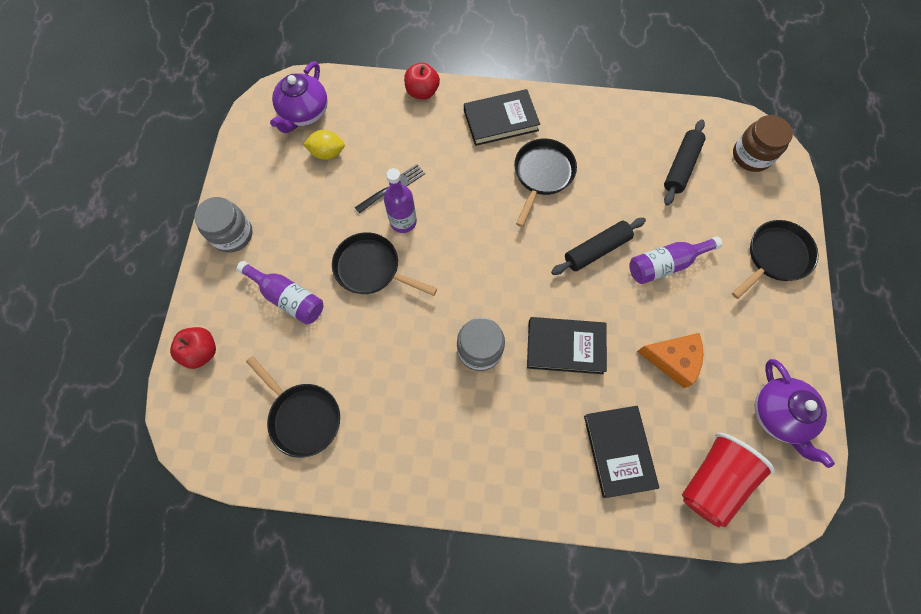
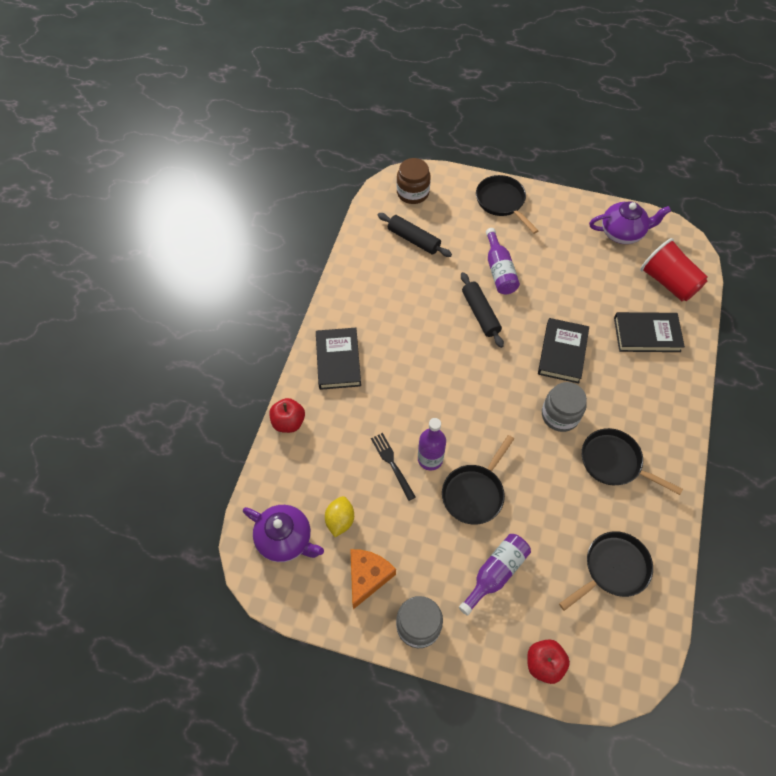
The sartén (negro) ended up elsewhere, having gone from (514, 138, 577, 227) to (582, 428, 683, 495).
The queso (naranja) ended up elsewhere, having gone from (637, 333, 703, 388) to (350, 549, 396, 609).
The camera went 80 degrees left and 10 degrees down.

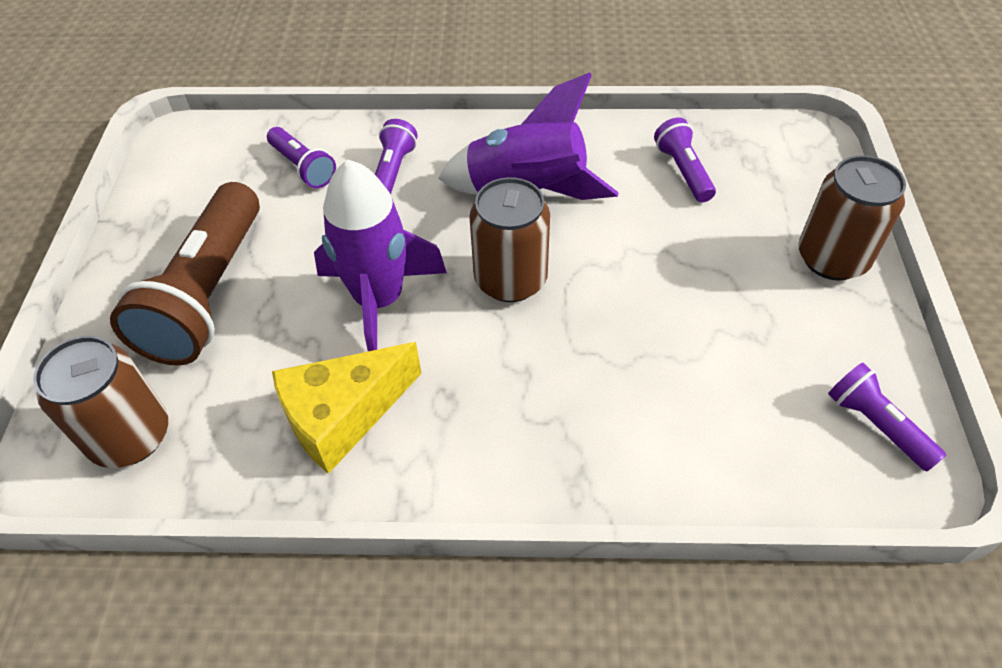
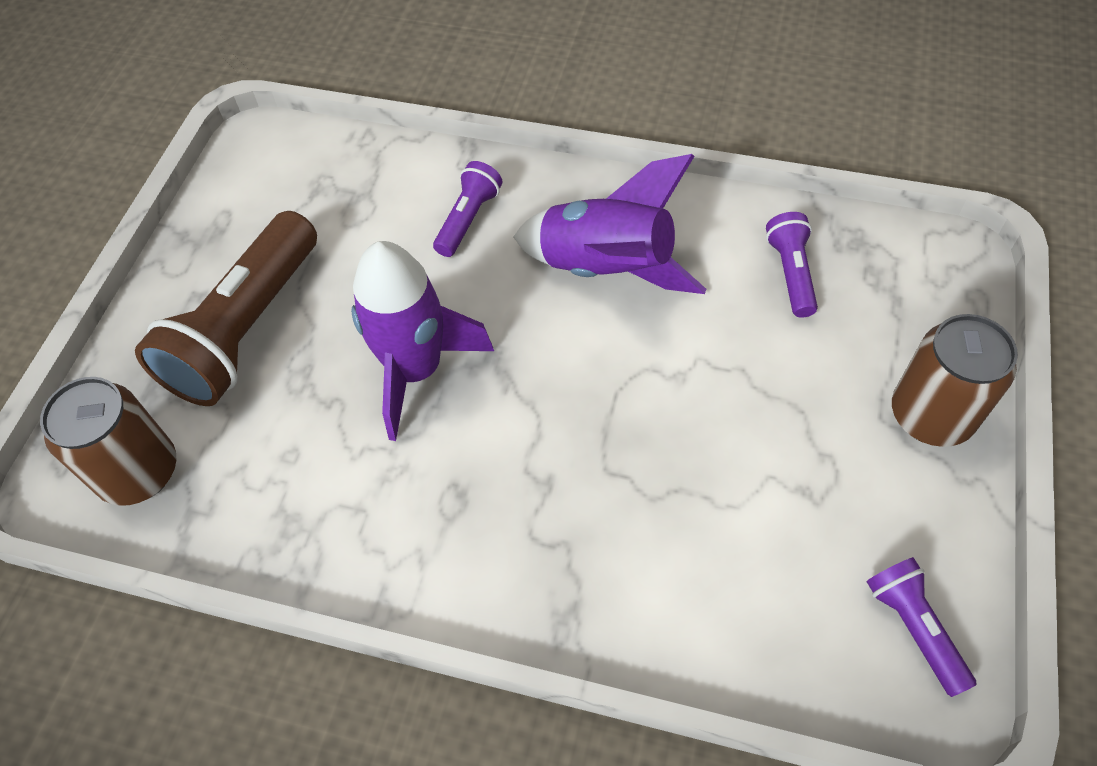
The second view lost the lámpara de mano (morado) at (267, 127, 336, 188).
The second view lost the queso (amarillo) at (272, 342, 422, 474).
The second view lost the lata (marrón) at (470, 177, 550, 302).
The camera went 15 degrees right and 5 degrees up.

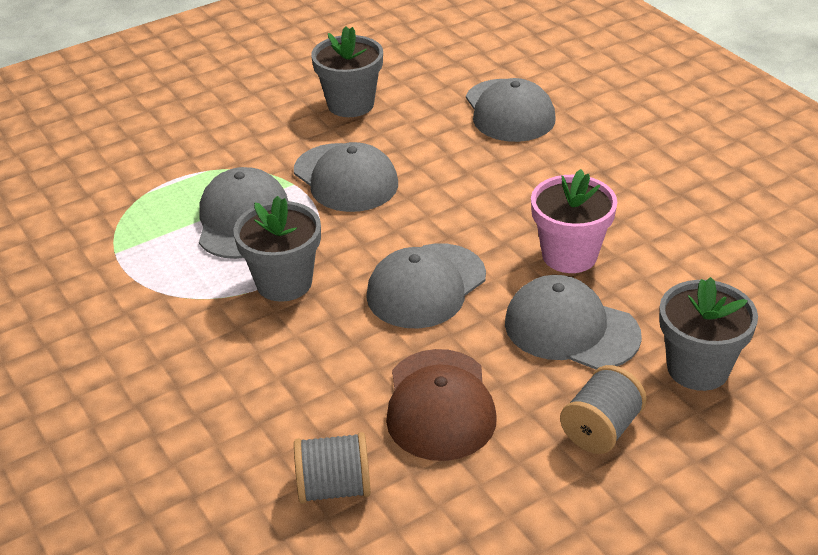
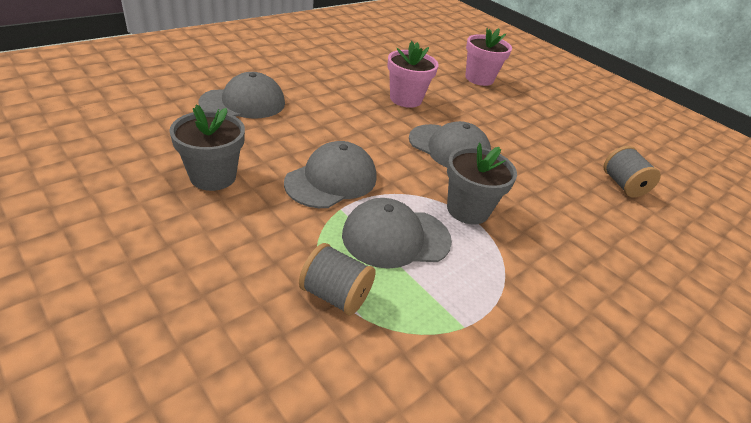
The second view lost the gorra (marrón) at (386, 349, 497, 461).
The second view lost the gorra (gris) at (505, 275, 642, 370).
The carrete (gris) ended up elsewhere, having gone from (560, 365, 647, 454) to (299, 243, 375, 316).
What was the maceta (gris) at (659, 277, 758, 391) turned into the maceta (rosa) at (465, 28, 512, 86).
The camera went 105 degrees left and 0 degrees up.

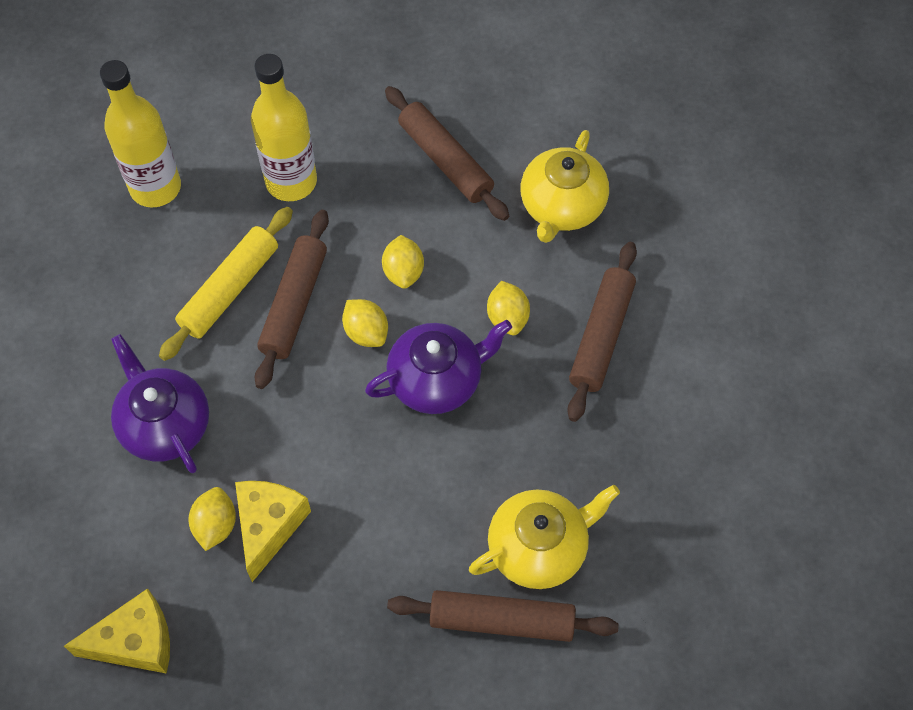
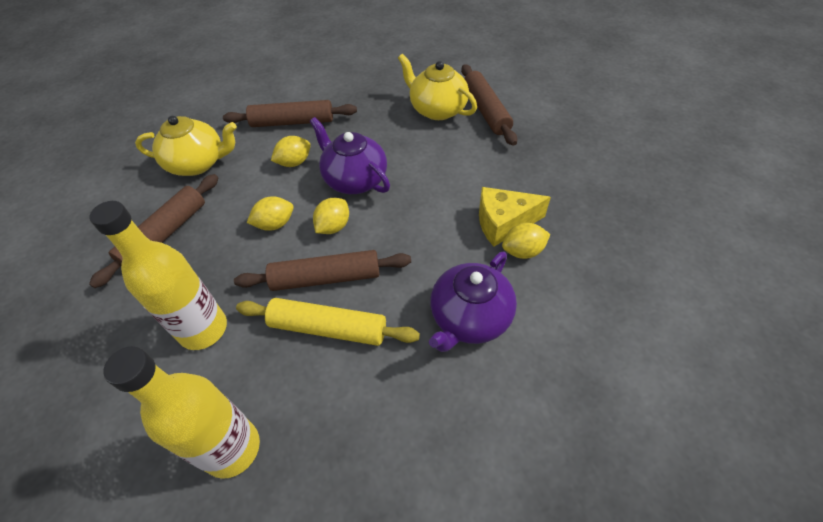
The second view lost the queso (amarillo) at (64, 589, 170, 674).
The camera went 110 degrees left and 10 degrees down.

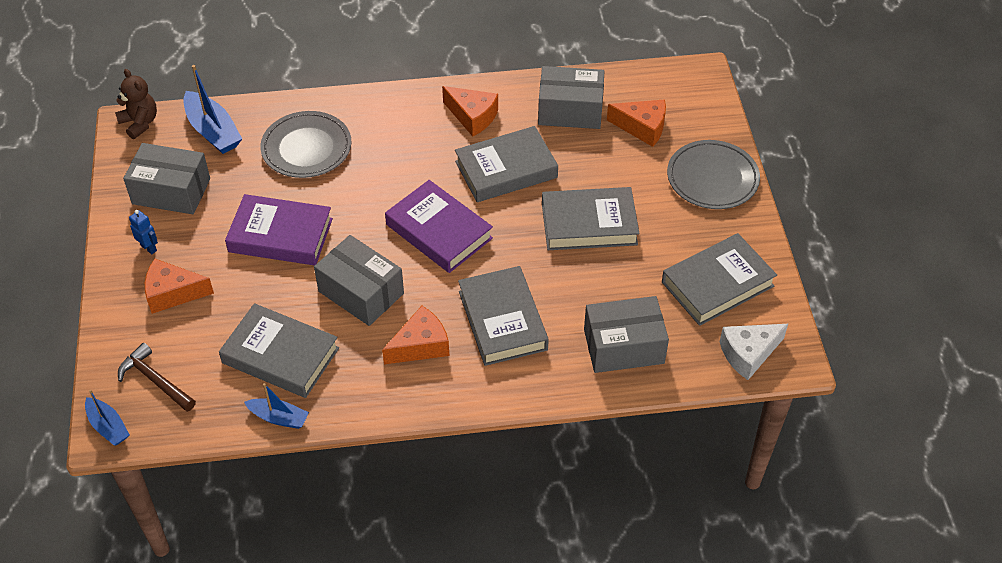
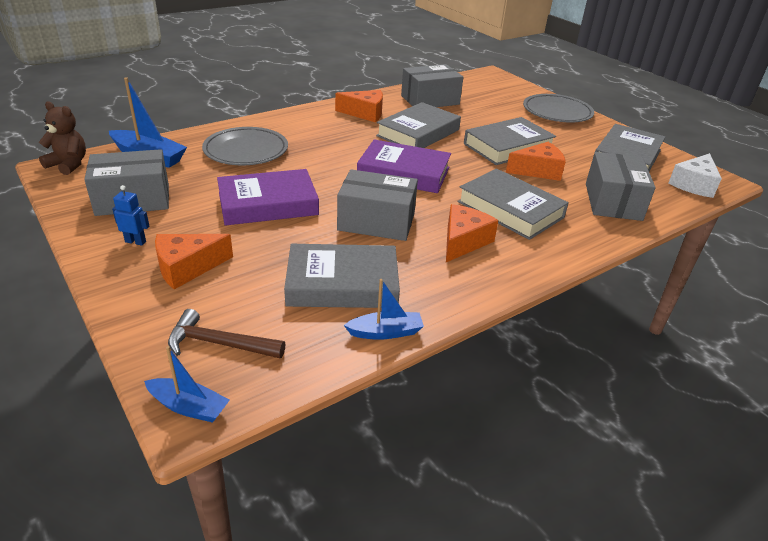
The caja (gris) at (584, 296, 669, 373) ended up facing another way, 45 degrees counterclockwise from before.
The queso (naranja) ended up elsewhere, having gone from (607, 99, 666, 147) to (506, 142, 566, 181).
The camera went 30 degrees left and 15 degrees down.

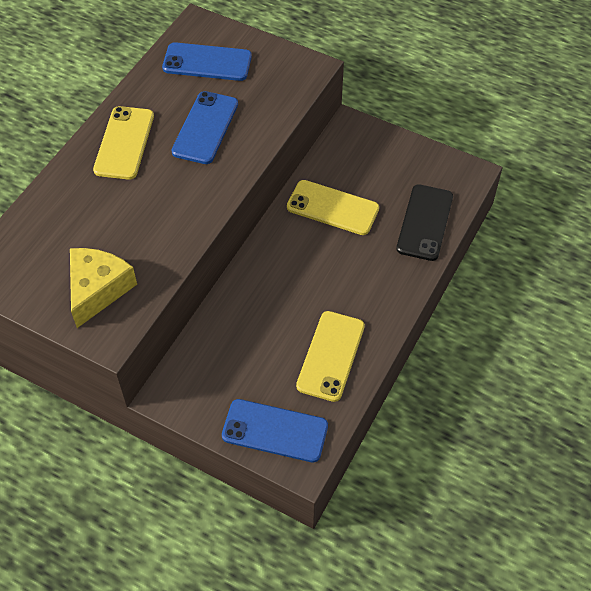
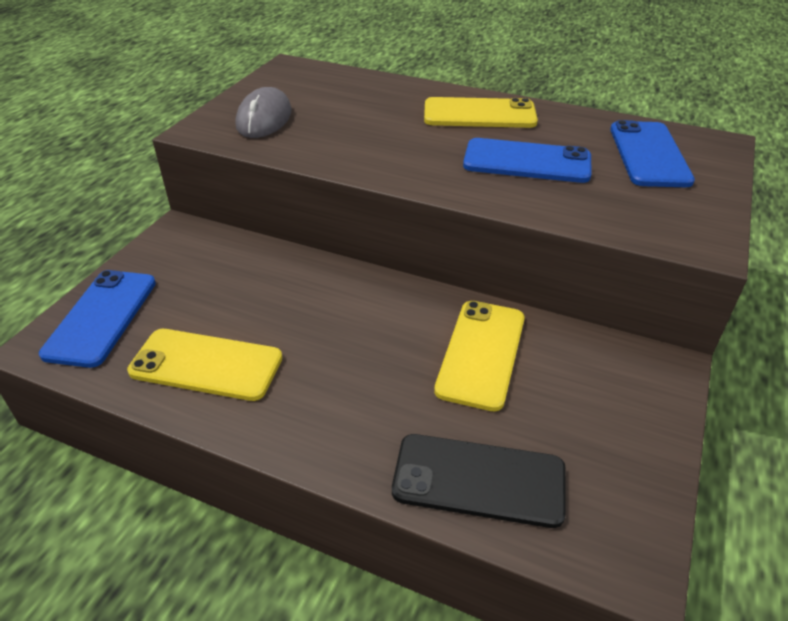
Where the queso (amarillo) stood at (70, 248, 137, 328), the ratón (gris) came to stand at (236, 87, 292, 138).
The camera went 85 degrees right and 15 degrees down.

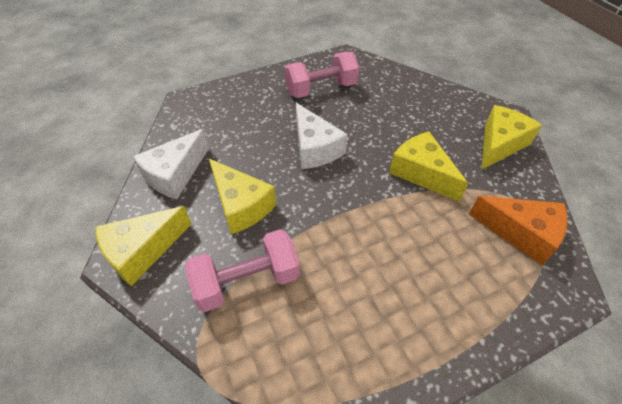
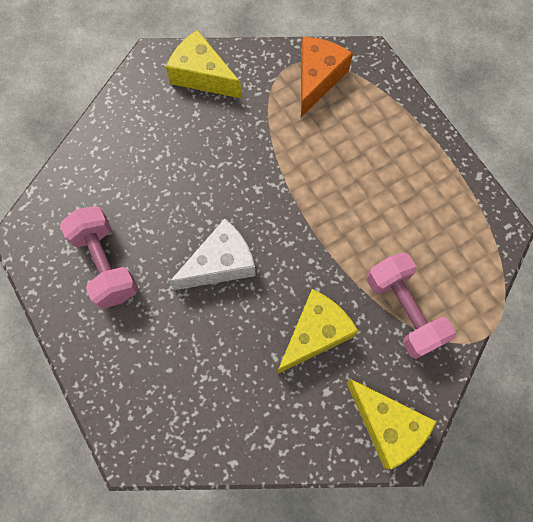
The second view lost the queso (blanco) at (133, 129, 209, 199).
The second view lost the queso (amarillo) at (389, 131, 468, 202).
The camera went 95 degrees left and 20 degrees up.

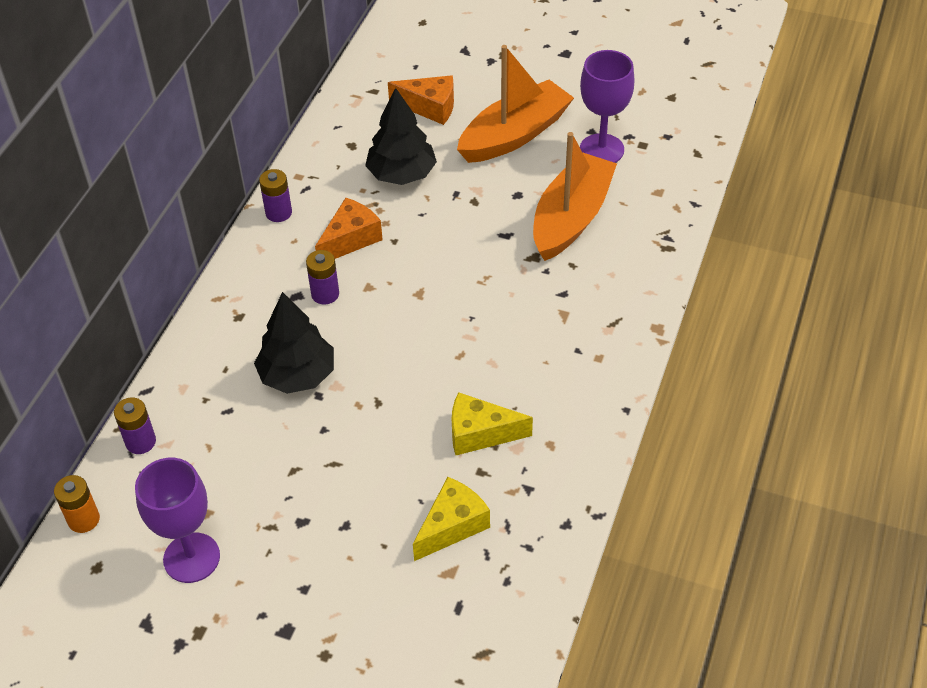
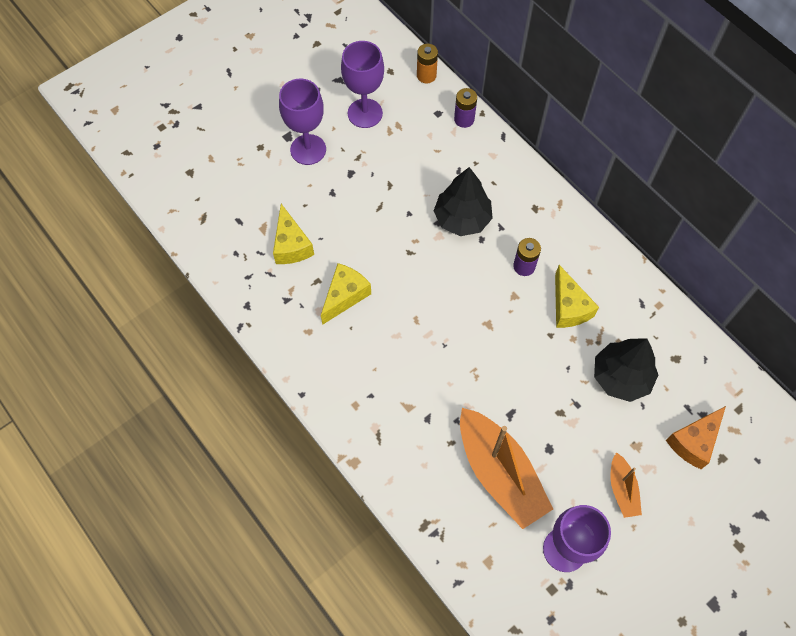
The second view lost the pila (morado) at (259, 169, 292, 222).
What was the queso (naranja) at (315, 198, 383, 259) turned into the queso (amarillo) at (555, 265, 599, 328).
The size of the barco (naranja) at (457, 45, 574, 163) changed by a factor of 0.49.
The second view gained the copa (morado) at (279, 79, 326, 165).
The camera went 120 degrees right and 15 degrees up.

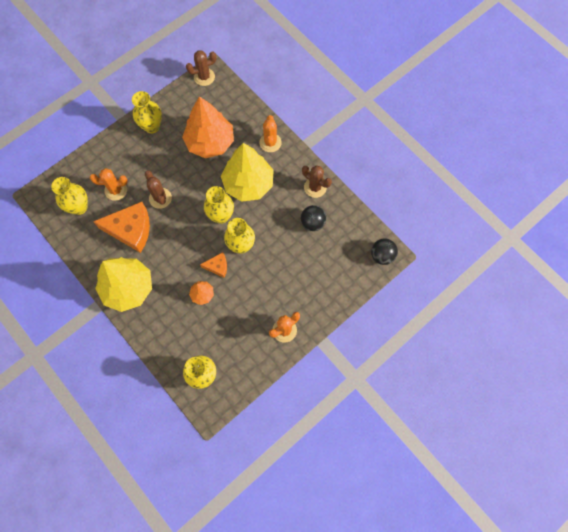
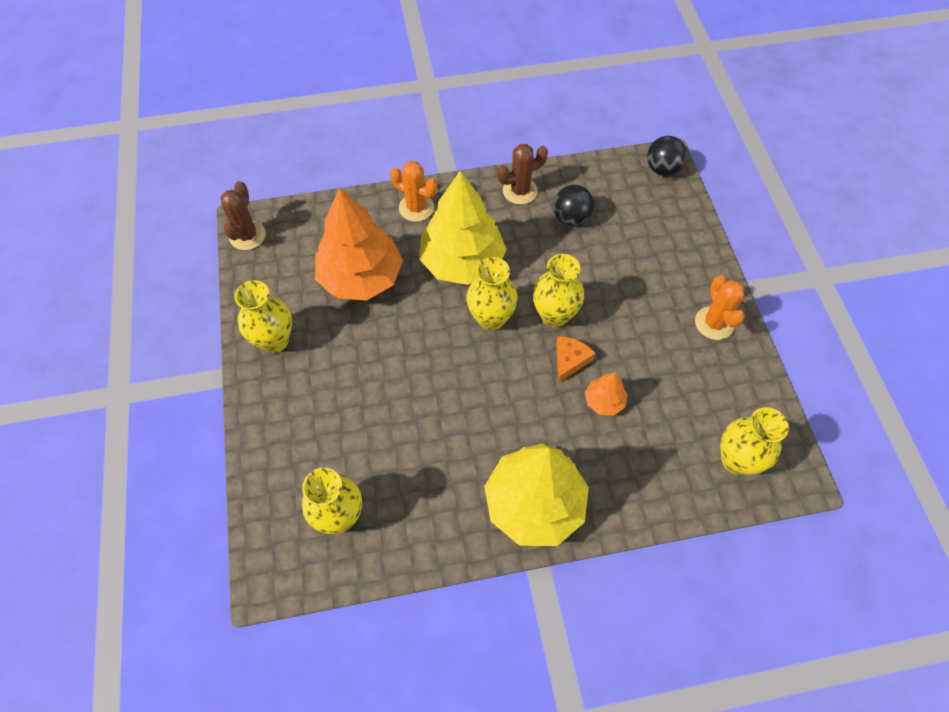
The second view lost the cactus (naranja) at (90, 168, 128, 201).
The second view lost the queso (naranja) at (93, 202, 150, 253).
The second view lost the cactus (marrón) at (145, 171, 172, 209).
The camera went 60 degrees left and 10 degrees down.

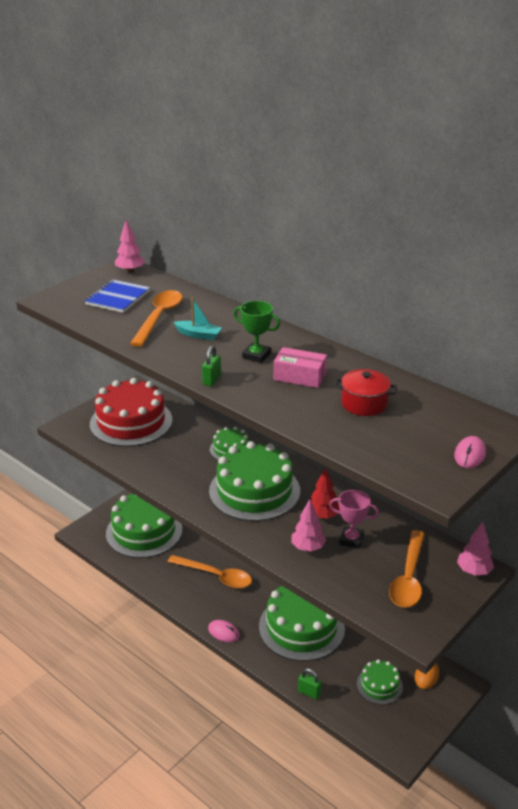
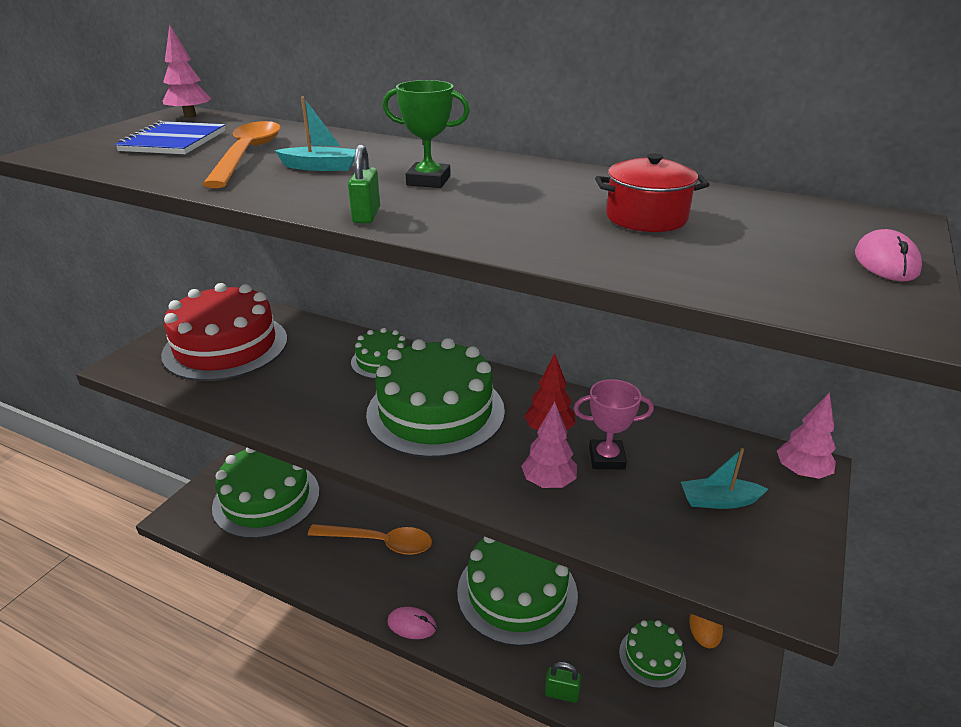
The second view lost the caja (rosa) at (274, 347, 327, 388).
Where the cuchara (naranja) stood at (389, 530, 425, 607), the barco (turquesa) came to stand at (681, 448, 768, 509).
The camera went 15 degrees left and 0 degrees up.

